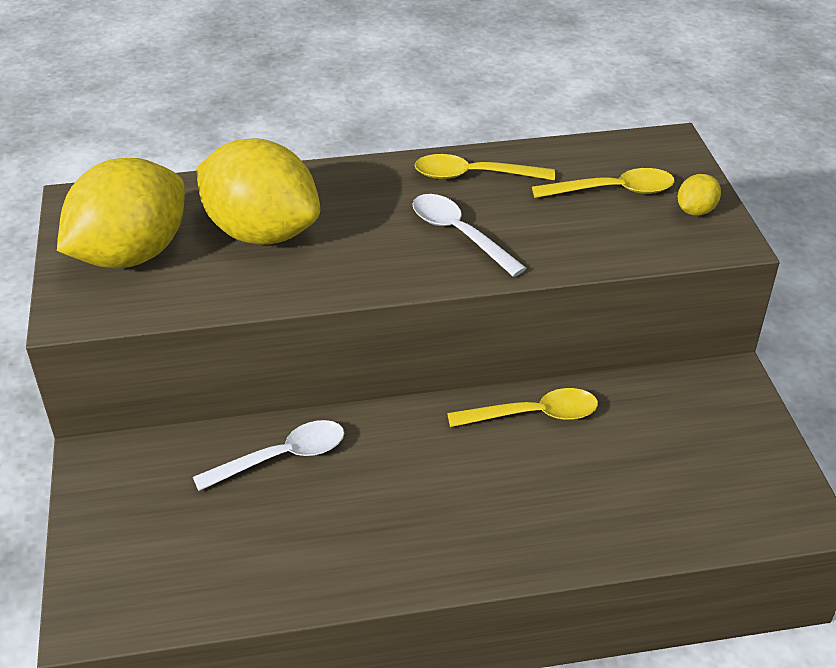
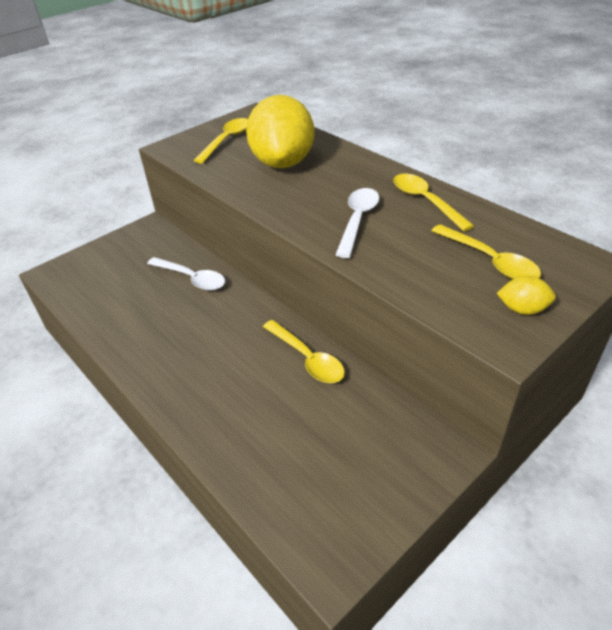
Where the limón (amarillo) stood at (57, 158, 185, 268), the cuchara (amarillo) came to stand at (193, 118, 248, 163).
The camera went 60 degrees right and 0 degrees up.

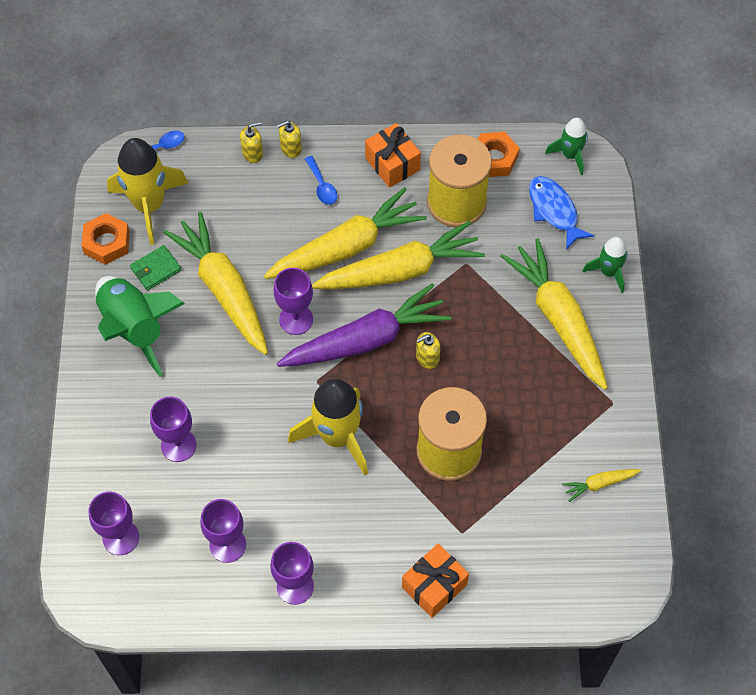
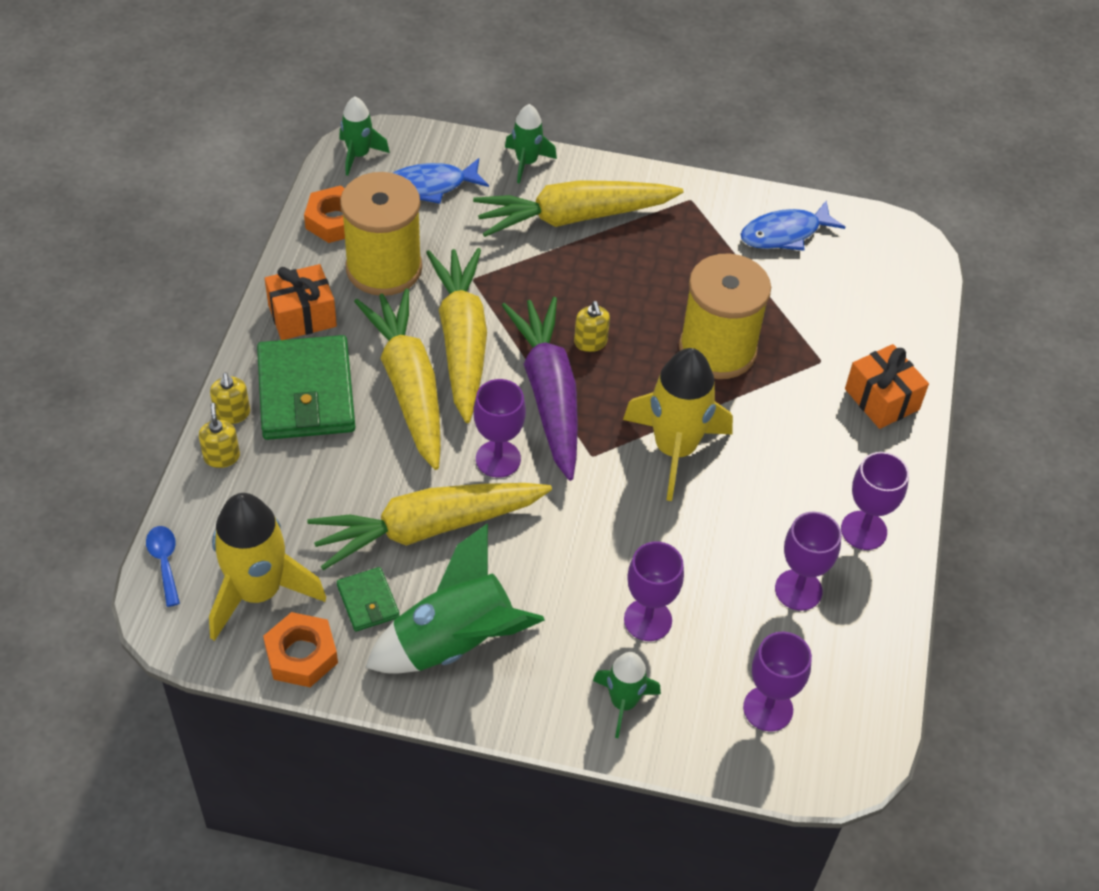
Where the cuchara (azul) stood at (305, 156, 337, 205), the cartera (verde) came to stand at (257, 335, 356, 440).
Where the zanahoria (amarillo) stood at (562, 469, 641, 502), the pez (azul) came to stand at (740, 201, 845, 251).
The second view gained the cohete (verde) at (593, 652, 661, 738).
The camera went 80 degrees left and 10 degrees down.

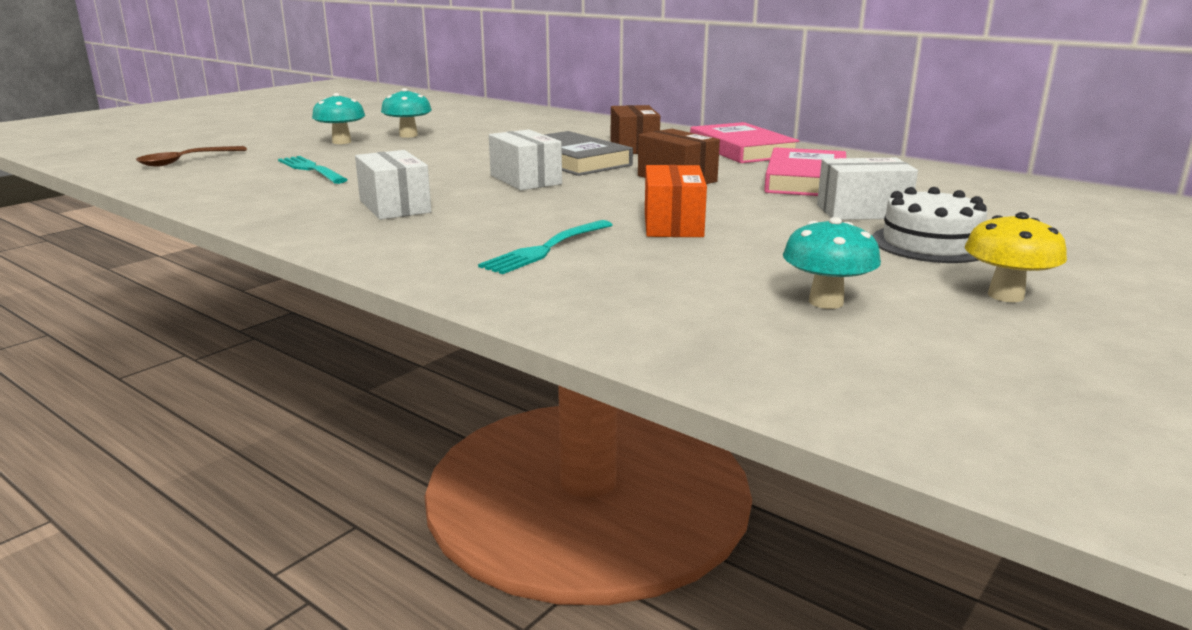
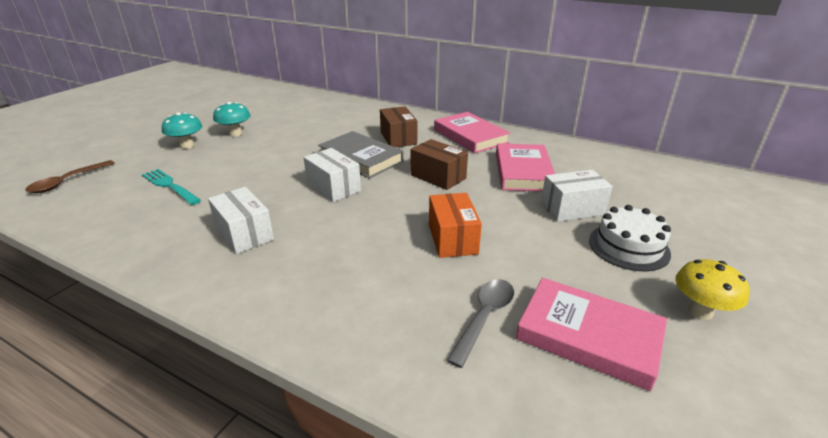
The second view lost the tenedor (turquesa) at (478, 220, 612, 274).
Where the seta (turquesa) stood at (783, 217, 881, 309), the libro (rosa) came to stand at (516, 278, 667, 391).
The second view gained the cuchara (gris) at (447, 279, 514, 368).
The camera went 10 degrees left and 10 degrees up.

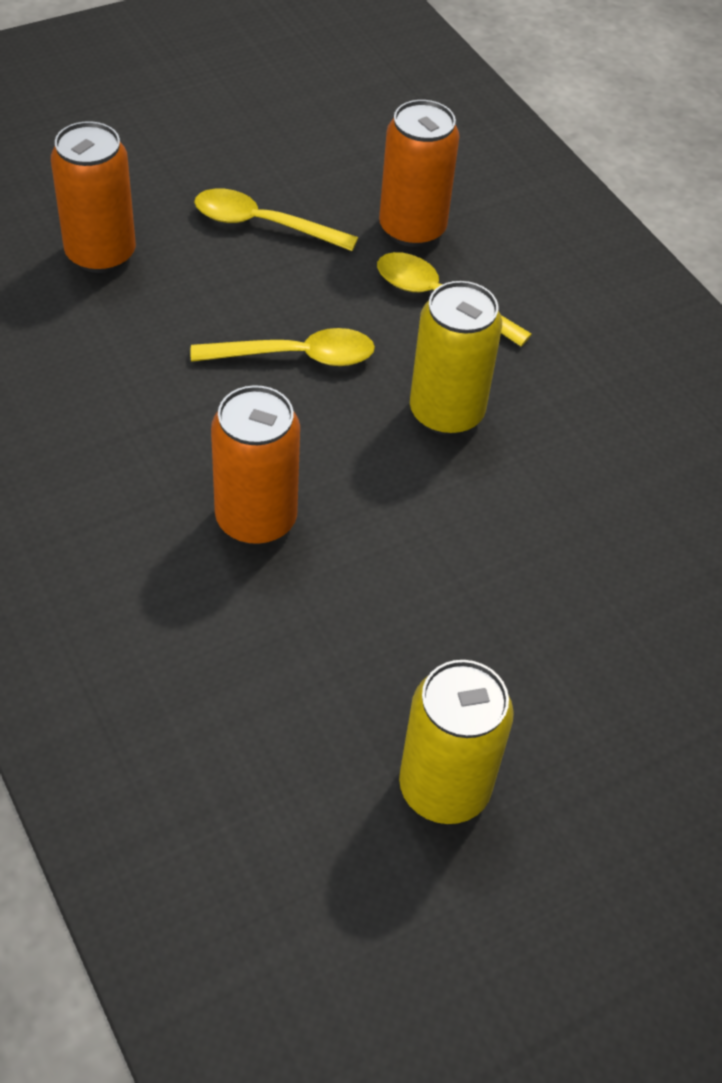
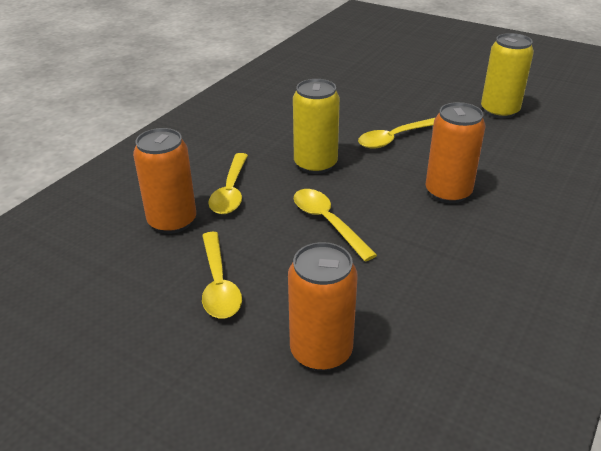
The second view gained the cuchara (amarillo) at (358, 118, 435, 149).
The camera went 115 degrees left and 15 degrees down.

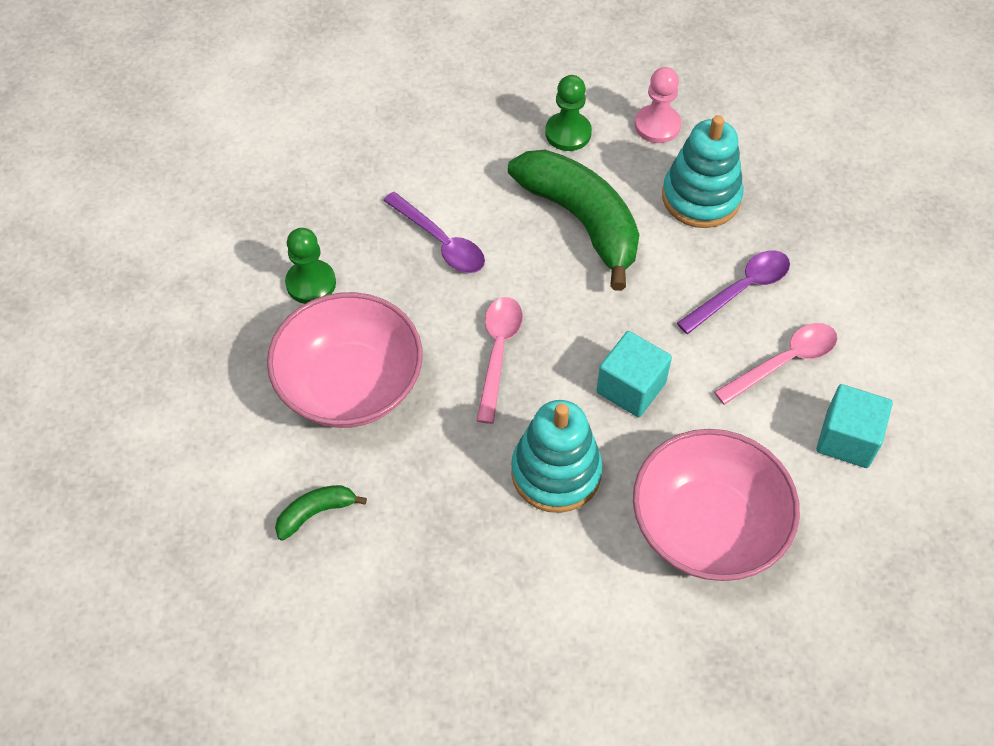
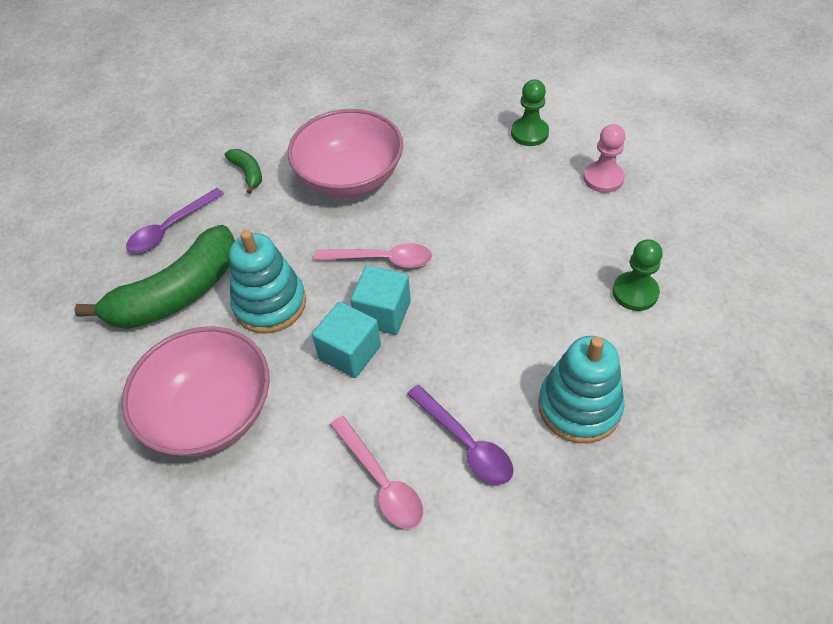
The peón (verde) ended up elsewhere, having gone from (285, 228, 336, 304) to (511, 79, 549, 146).
The cuchara (morado) ended up elsewhere, having gone from (383, 192, 485, 273) to (126, 188, 224, 253).
The plátano (verde) ended up elsewhere, having gone from (508, 150, 639, 291) to (74, 225, 235, 329).
The peón (rosa) ended up elsewhere, having gone from (635, 67, 681, 143) to (583, 124, 625, 193).
The cubo (turquesa) ended up elsewhere, having gone from (816, 384, 893, 468) to (351, 265, 411, 335).
The camera went 90 degrees right and 5 degrees down.

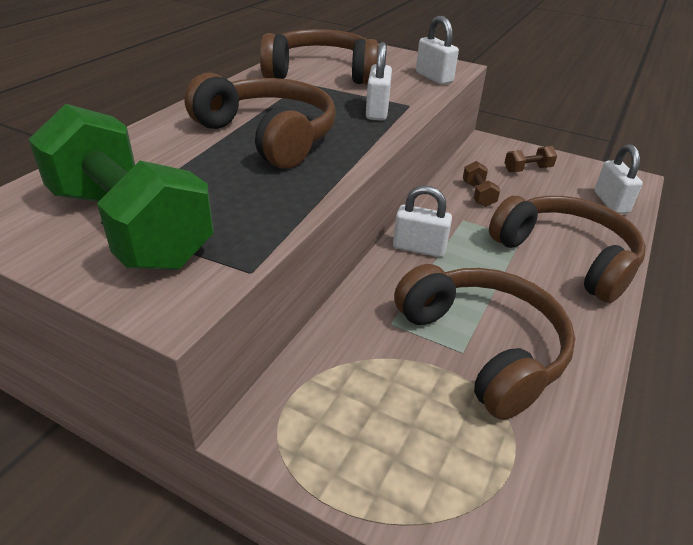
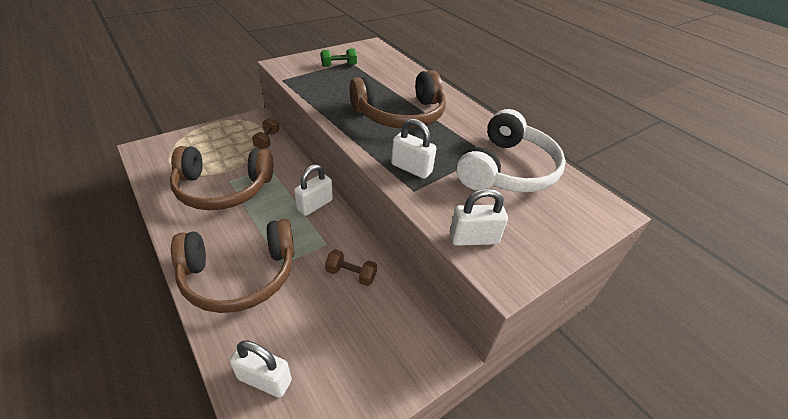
The size of the mancuerna (verde) at (28, 104, 214, 270) changed by a factor of 0.40.
What was the auriculares (marrón) at (260, 29, 379, 85) turned into the auriculares (blanco) at (457, 109, 566, 192).
The mancuerna (marrón) ended up elsewhere, having gone from (504, 146, 557, 172) to (252, 118, 280, 149).
The camera went 115 degrees right and 5 degrees up.

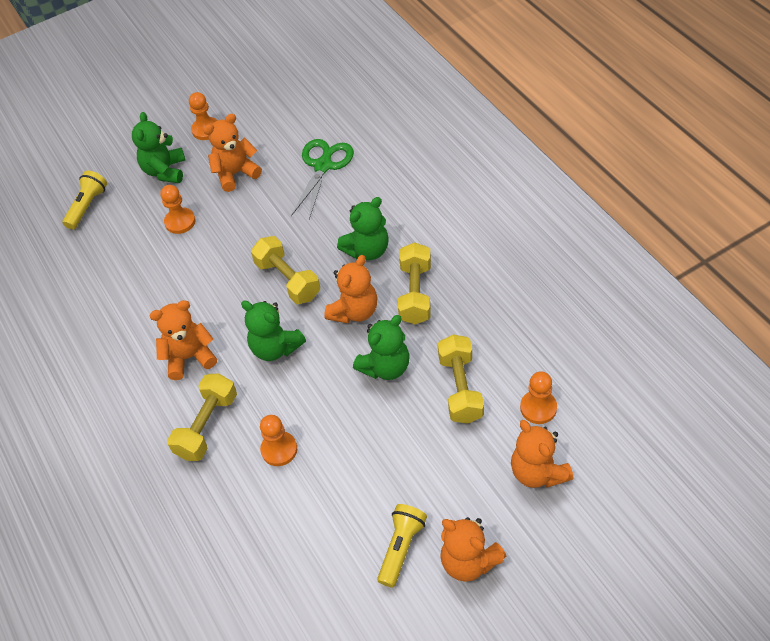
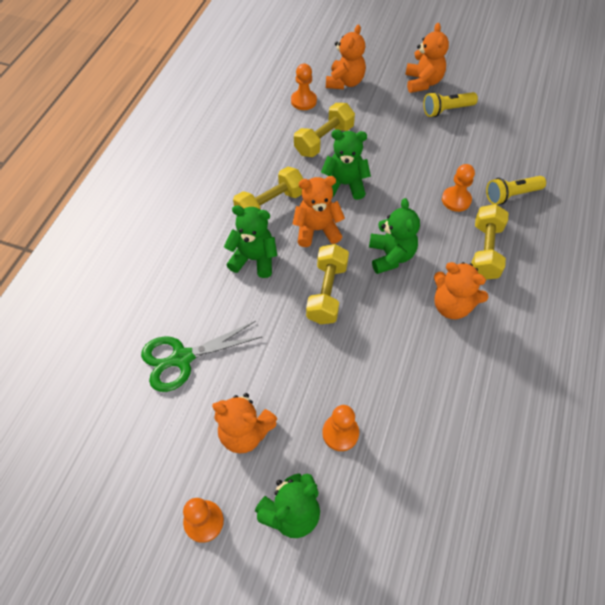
The lámpara de mano (amarillo) ended up elsewhere, having gone from (63, 170, 107, 230) to (486, 176, 546, 205).
The mancuerna (amarillo) at (167, 373, 237, 461) ended up facing another way, 60 degrees counterclockwise from before.
The camera went 135 degrees left and 5 degrees up.

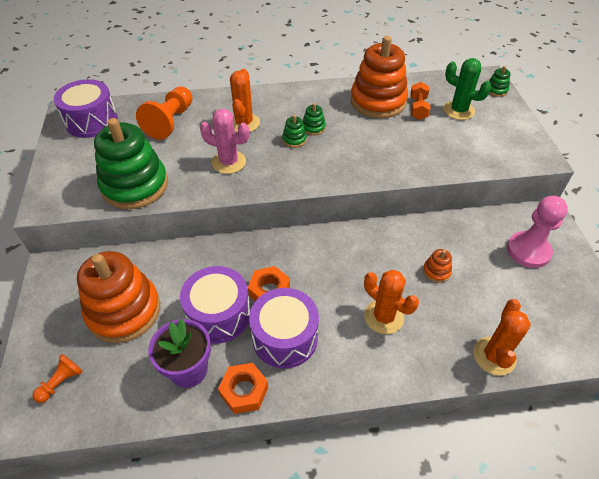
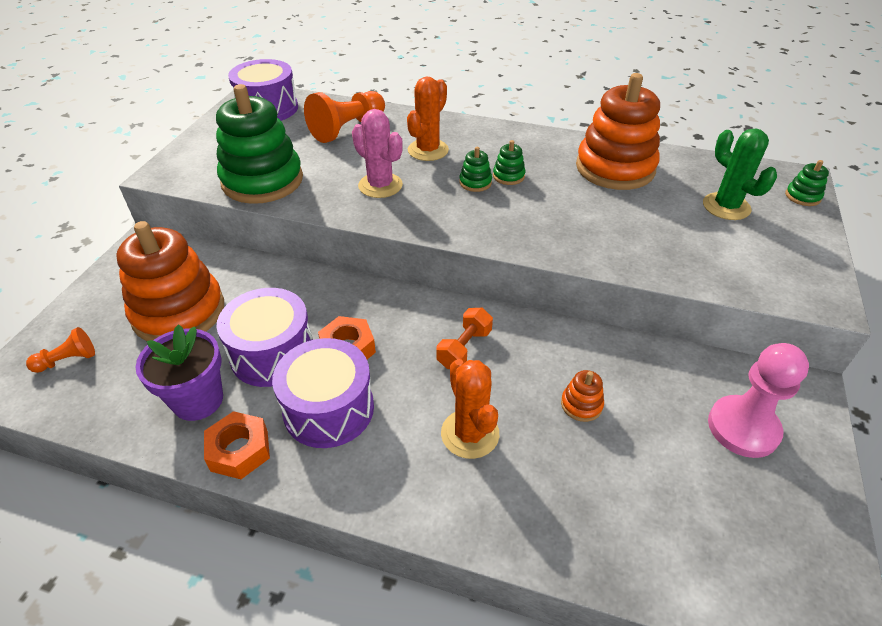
The mancuerna (naranja) ended up elsewhere, having gone from (410, 82, 430, 120) to (436, 308, 493, 369).
The second view lost the cactus (naranja) at (473, 299, 531, 376).
The camera went 25 degrees right and 5 degrees down.

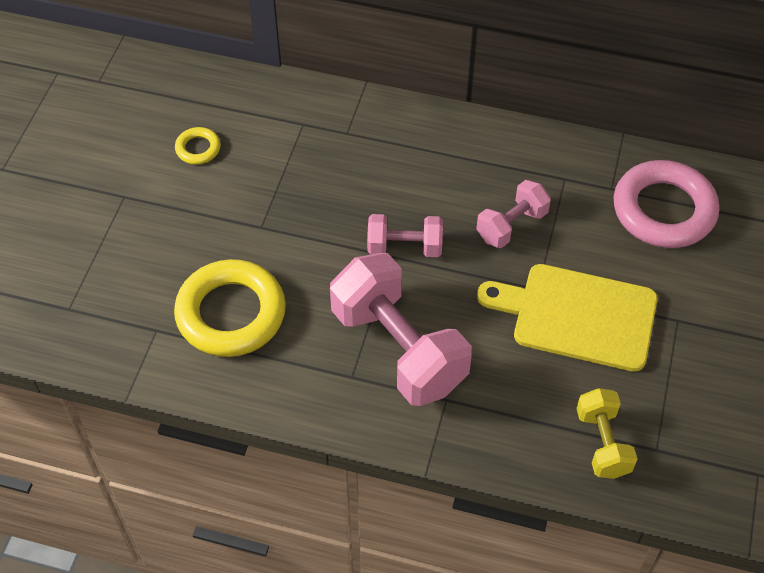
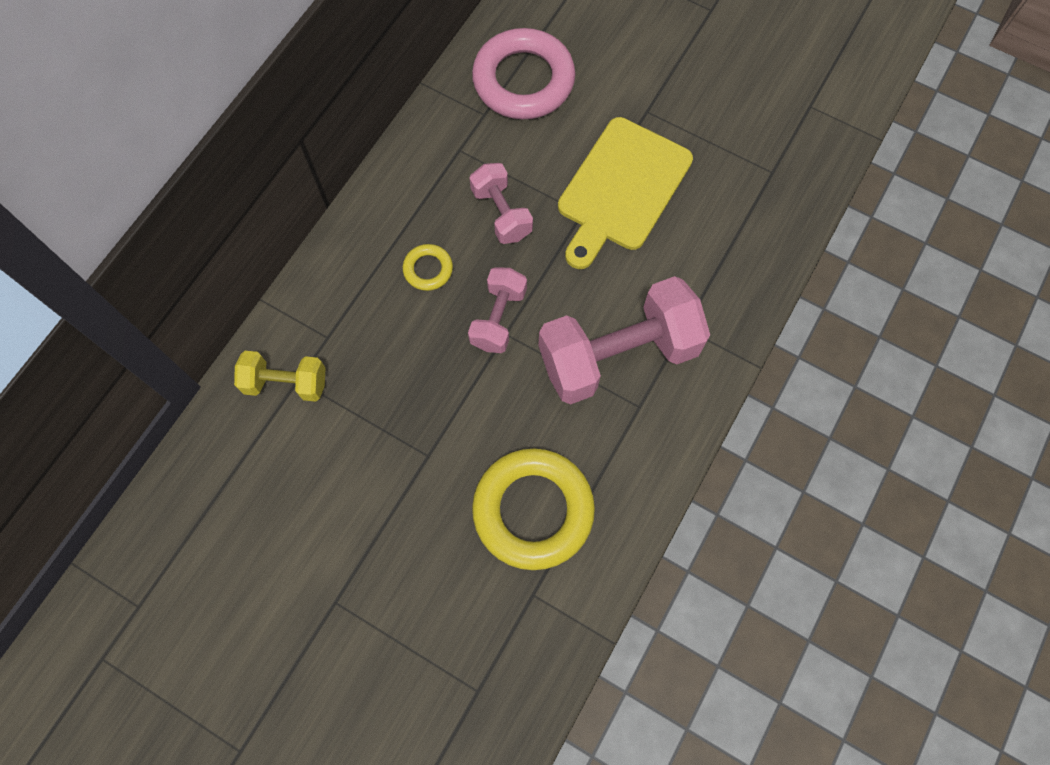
The anillo (amarillo) ended up elsewhere, having gone from (175, 127, 221, 164) to (403, 244, 453, 291).
The mancuerna (amarillo) ended up elsewhere, having gone from (576, 388, 637, 479) to (234, 351, 326, 402).
The camera went 75 degrees left and 15 degrees up.

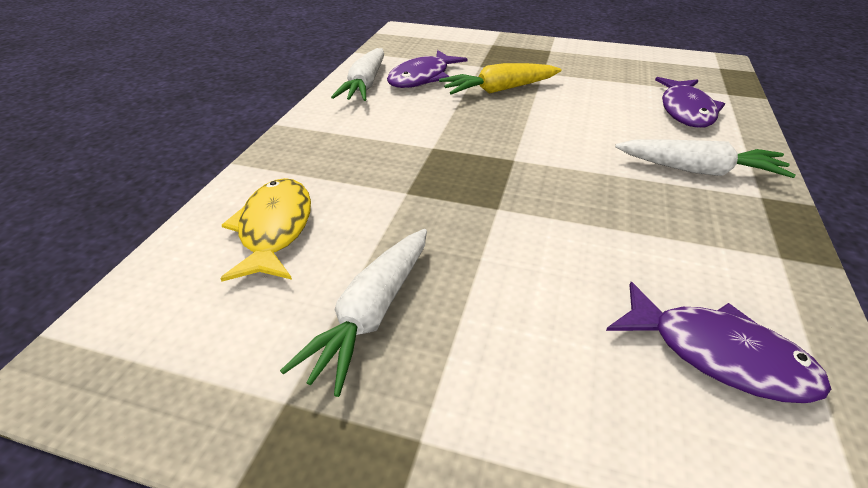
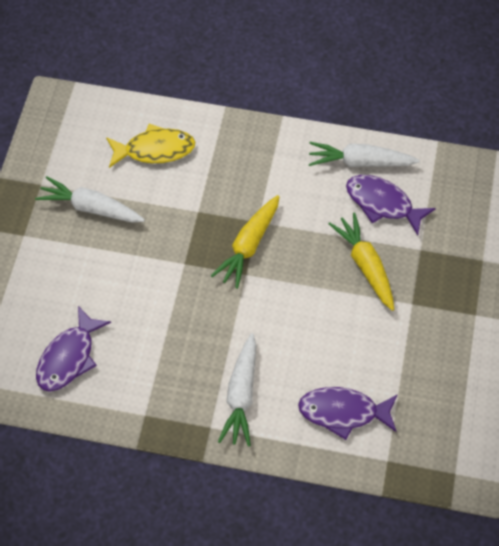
The second view gained the zanahoria (amarillo) at (211, 195, 279, 289).
The camera went 85 degrees right and 20 degrees up.

